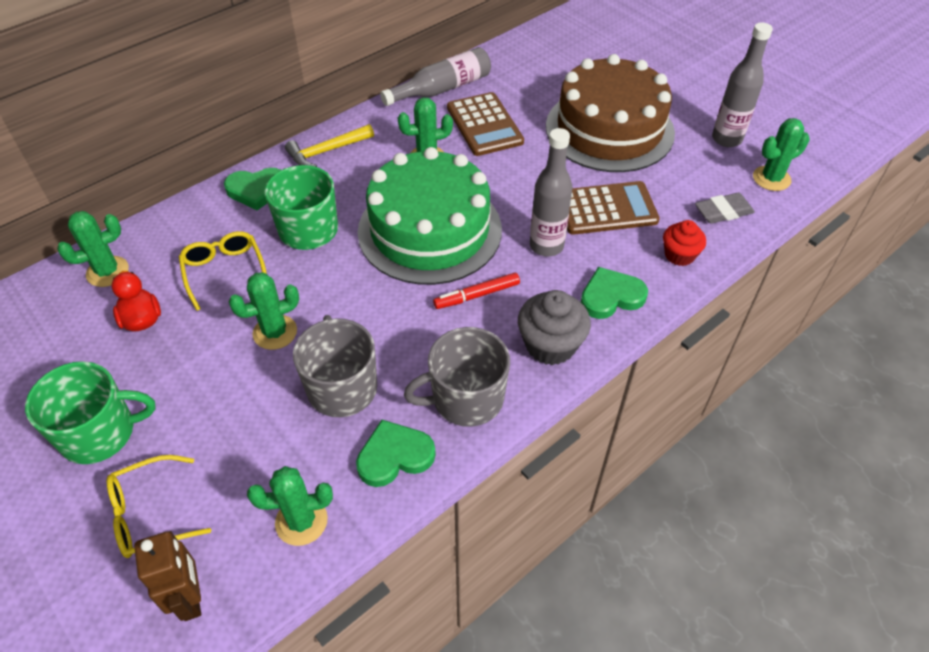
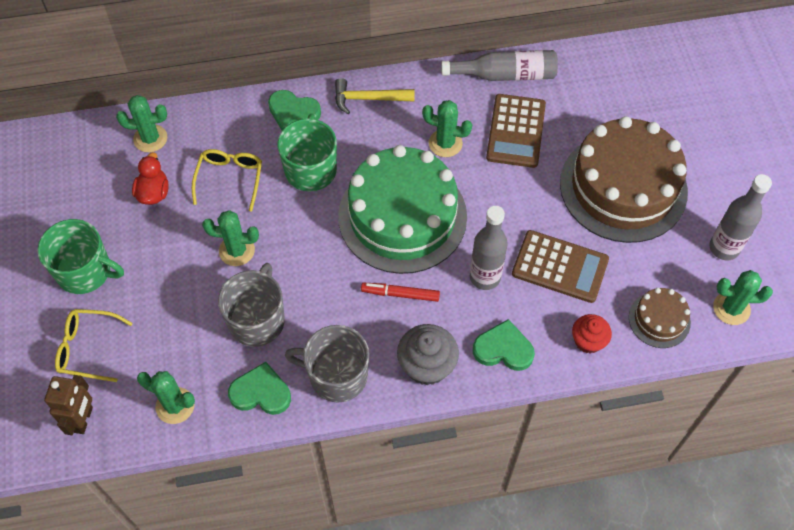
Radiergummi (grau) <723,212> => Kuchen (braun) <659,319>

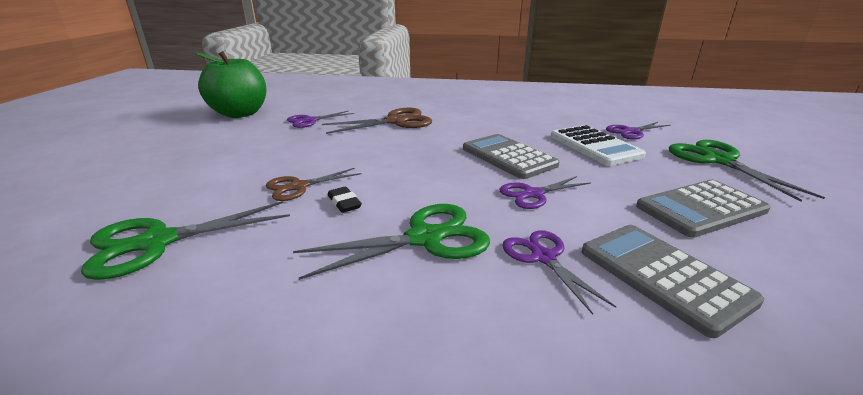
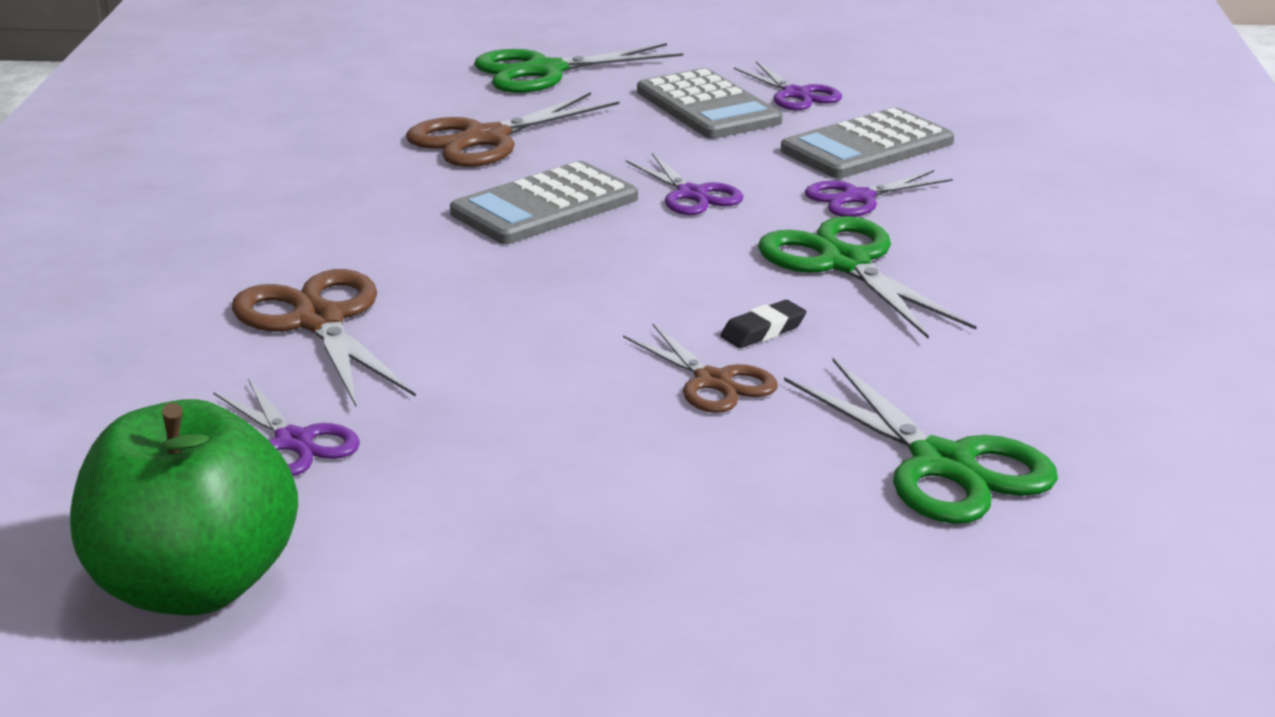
Schere (lila) <631,132> => Schere (lila) <796,94>, shifted
Taschenrechner (weiß) <594,146> => Schere (braun) <486,139>

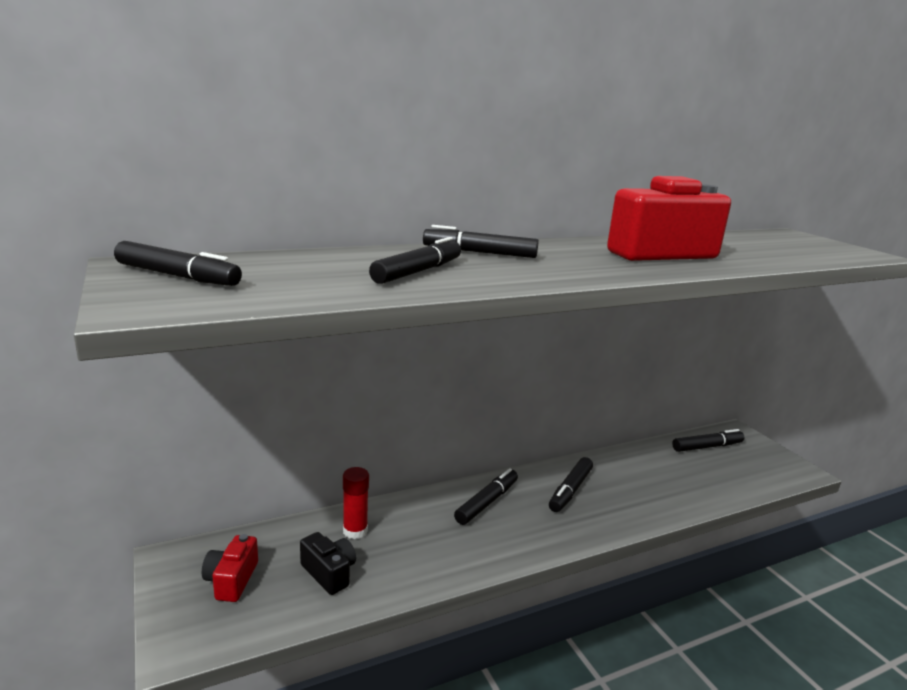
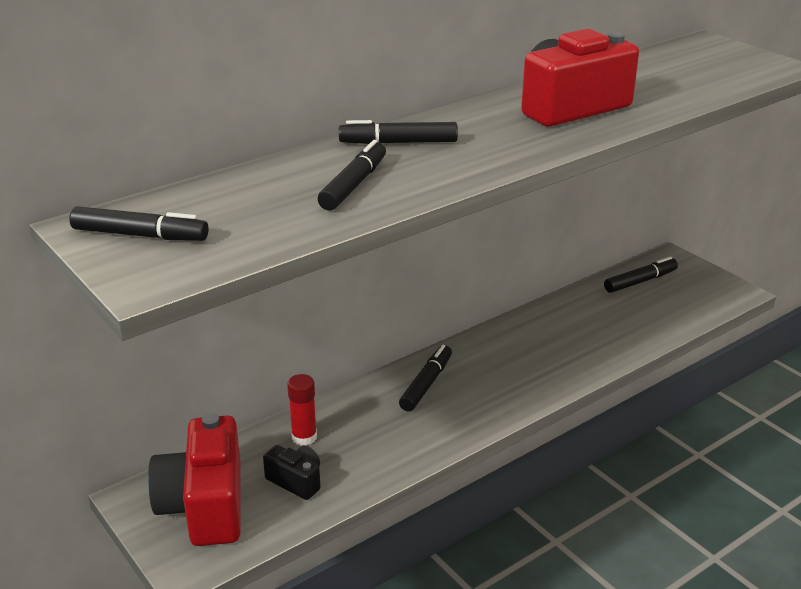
Filzstift (schwarz) <570,490> => nothing
Kamera (rot) <231,580> => Kamera (rot) <204,505>, x2.03

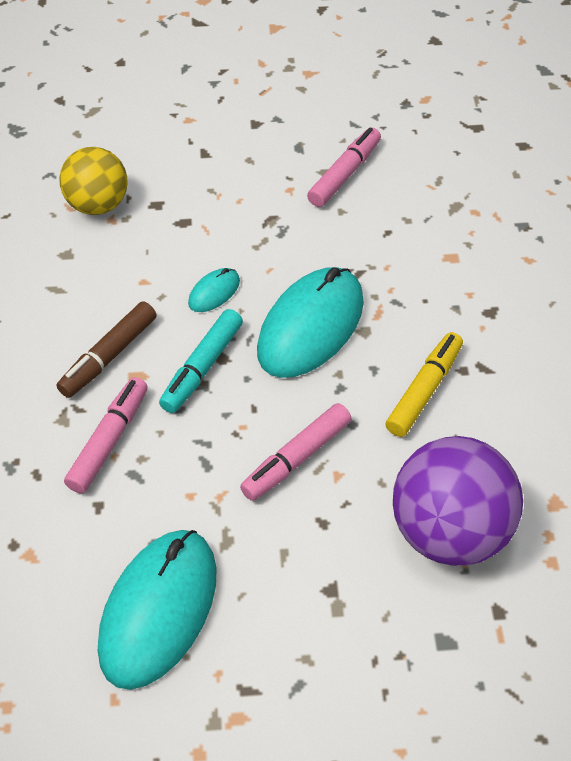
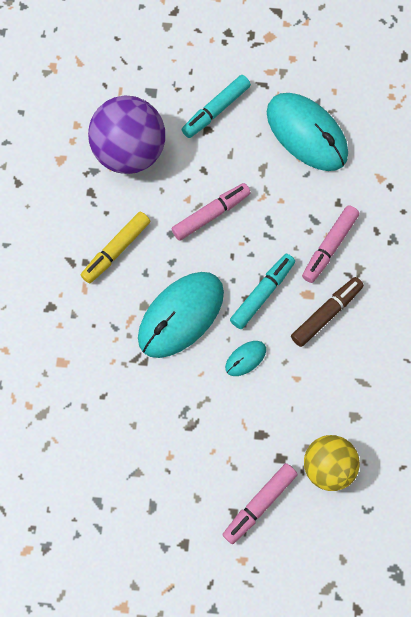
Filzstift (rosa) <344,174> => Filzstift (rosa) <259,504>, shifted
Computermaus (türkis) <158,610> => Computermaus (türkis) <306,133>, 75 degrees counterclockwise
nothing => Filzstift (türkis) <216,110>

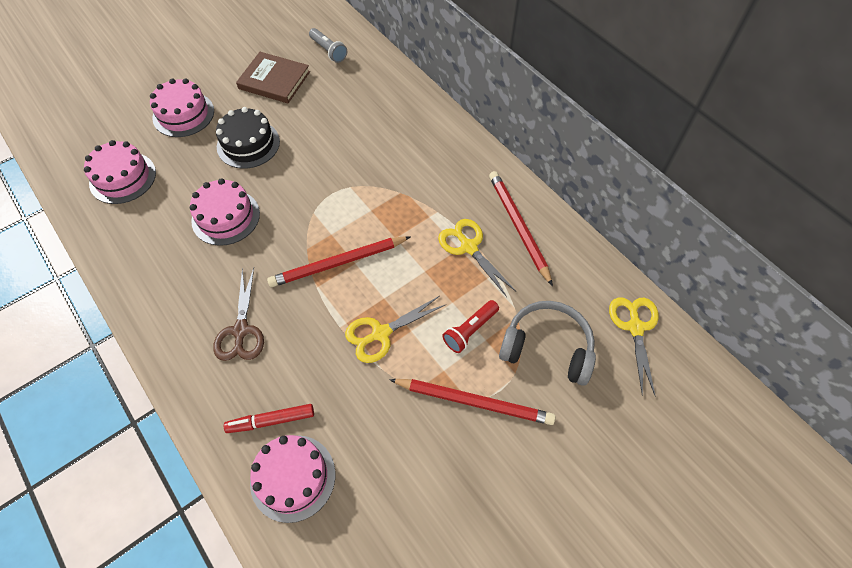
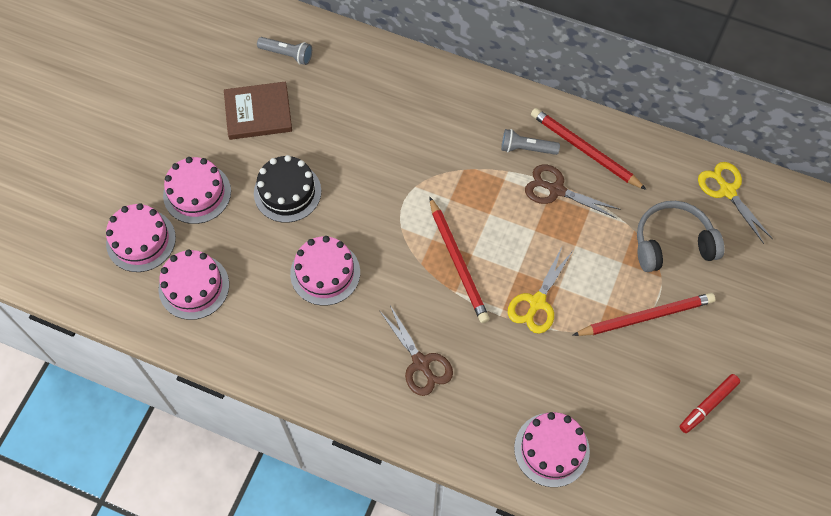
Schere (gelb) <468,247> => Schere (braun) <556,190>
Bleistift (rot) <338,263> => Bleistift (rot) <458,262>, 60 degrees counterclockwise
Taschenlampe (rot) <470,330> => nothing
Filzstift (rot) <271,420> => Filzstift (rot) <708,405>, shifted
nothing => Taschenlampe (grau) <526,148>
nothing => Kuchen (rosa) <141,240>

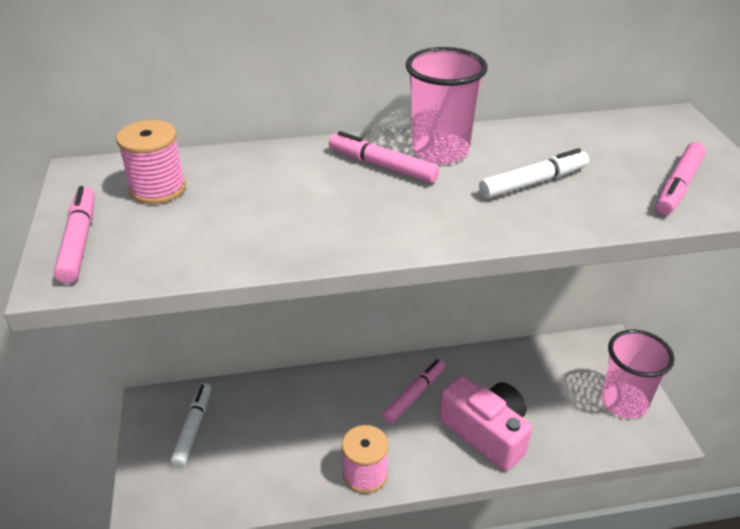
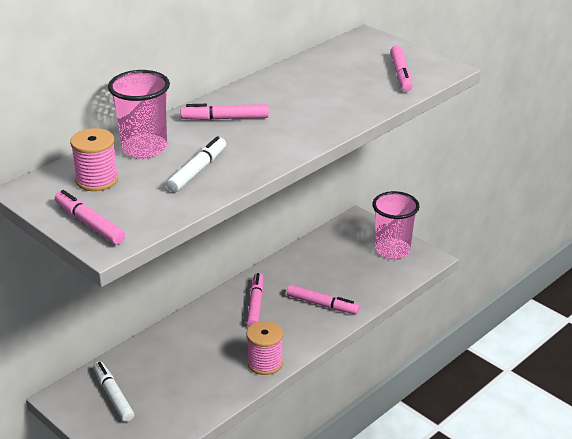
Becher (rosa) <440,151> => Becher (rosa) <144,148>, shifted
Filzstift (weiß) <533,182> => Filzstift (weiß) <197,170>, shifted
Kamera (rosa) <486,432> => Filzstift (rosa) <322,304>

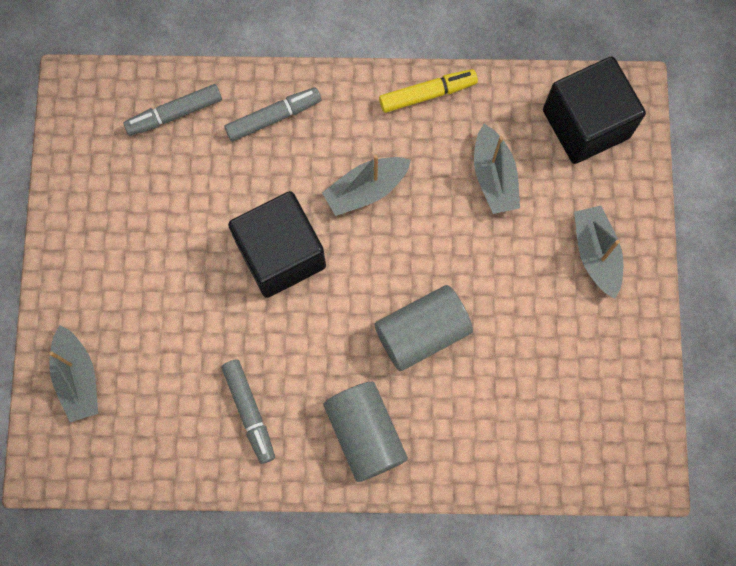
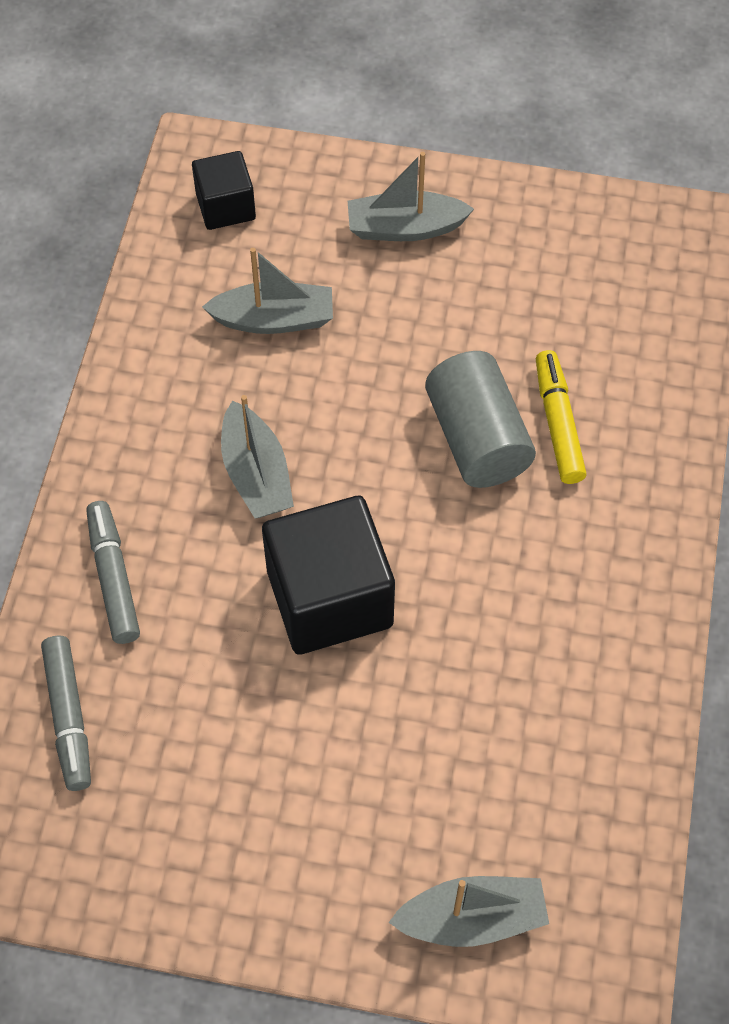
Kubus (schwarz) <586,124> => Kubus (schwarz) <225,207>, x0.56
Filzstift (gelb) <427,94> => Filzstift (gelb) <558,423>, shifted
Filzstift (grau) <249,412> => nothing
Vollzylinder (grau) <365,434> => nothing

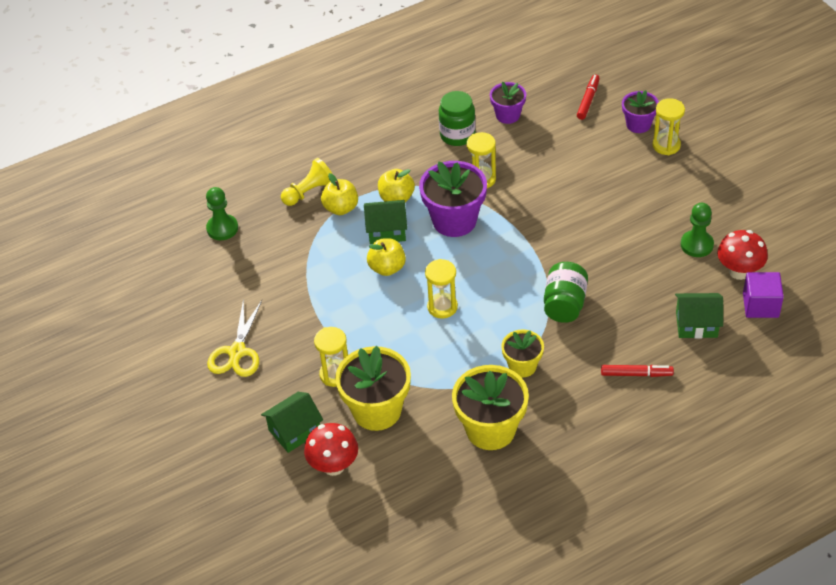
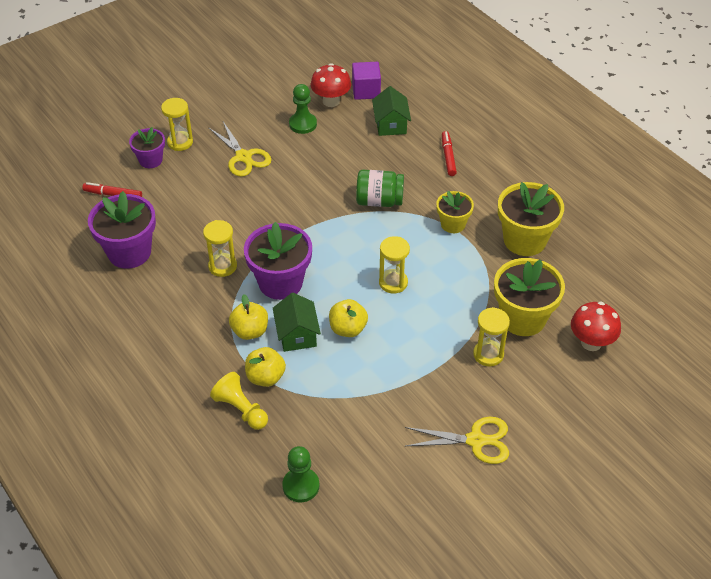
Blumentopf (lila) <508,115> => Blumentopf (lila) <129,252>, x1.72
Einmachglas (grün) <457,135> => nothing
Haus (grün) <294,431> => nothing
nothing => Schere (gelb) <243,157>

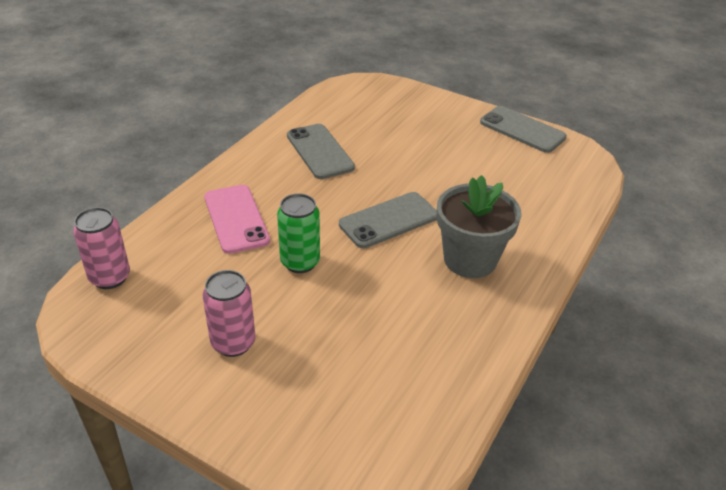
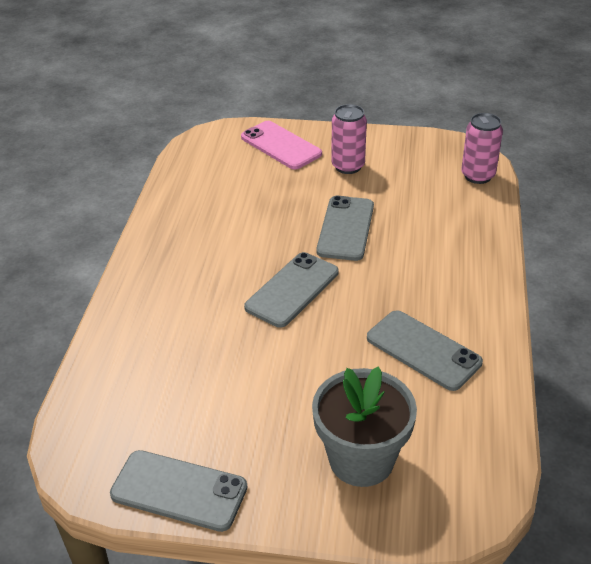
Blumentopf (grau) <470,259> => Blumentopf (grau) <361,459>, shifted
Handy (rosa) <236,219> => Handy (rosa) <281,145>, shifted
Dose (grün) <300,262> => Handy (grau) <345,228>

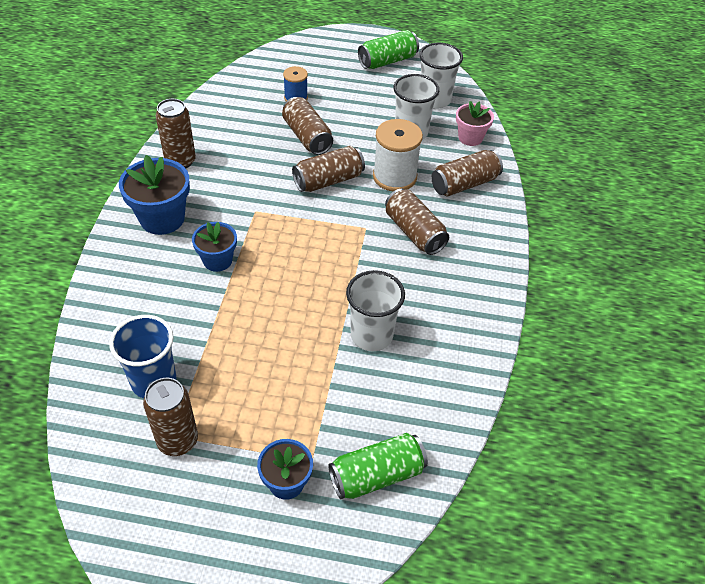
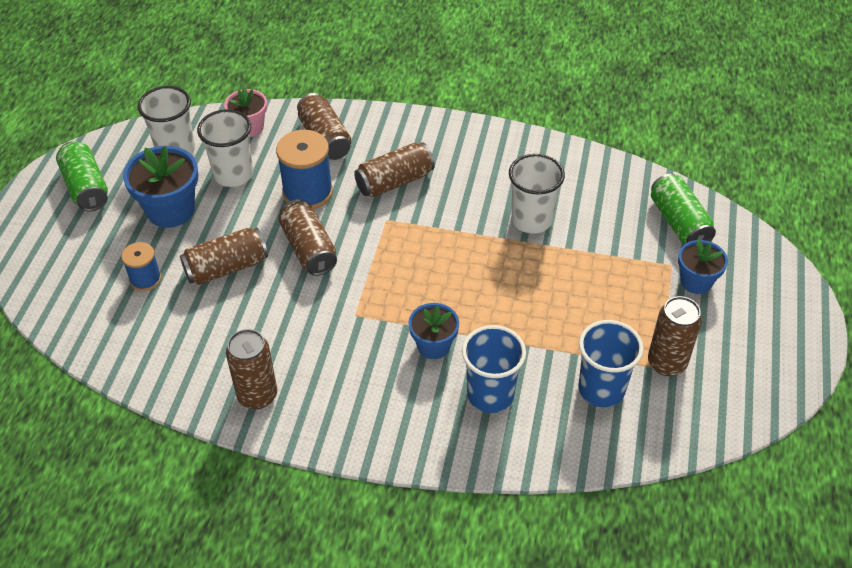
Garnrolle (weiß) <394,176> => Garnrolle (blau) <308,192>
Blumentopf (blau) <162,218> => Blumentopf (blau) <170,210>, shifted
nothing => Becher (blau) <490,394>

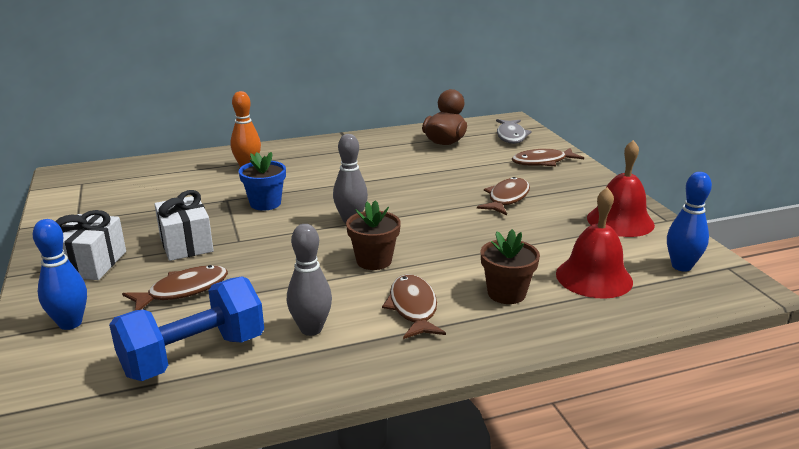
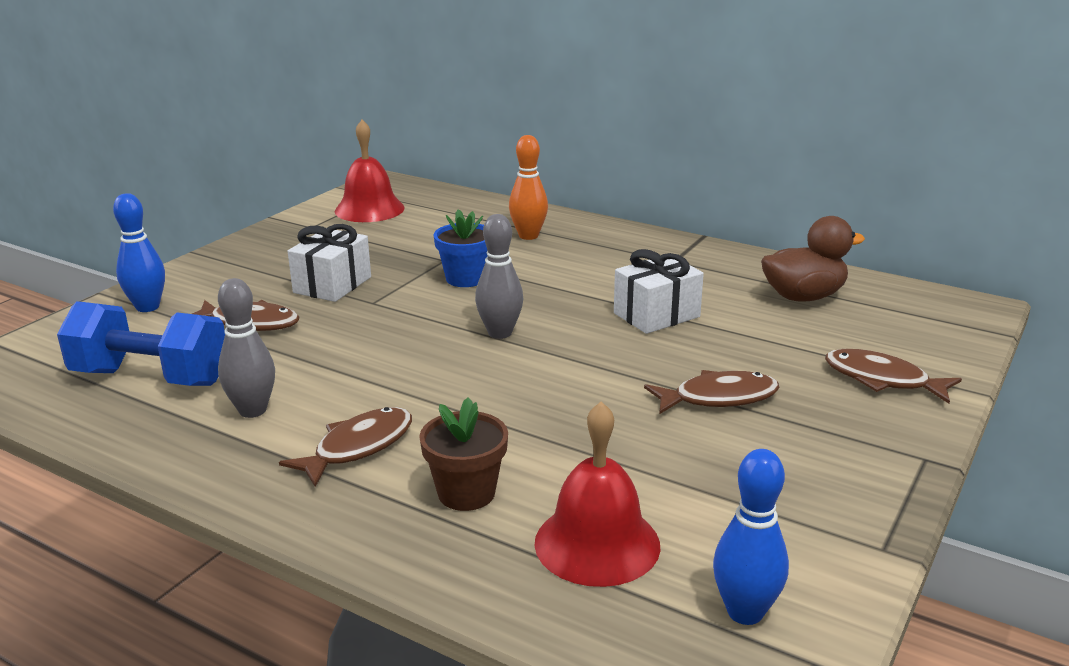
Fisch (grau) <511,136> => nothing
Glocke (rot) <620,221> => Glocke (rot) <369,209>, shifted
Blumentopf (braun) <374,261> => nothing
Geschenk (weiß) <92,264> => Geschenk (weiß) <656,315>, shifted

